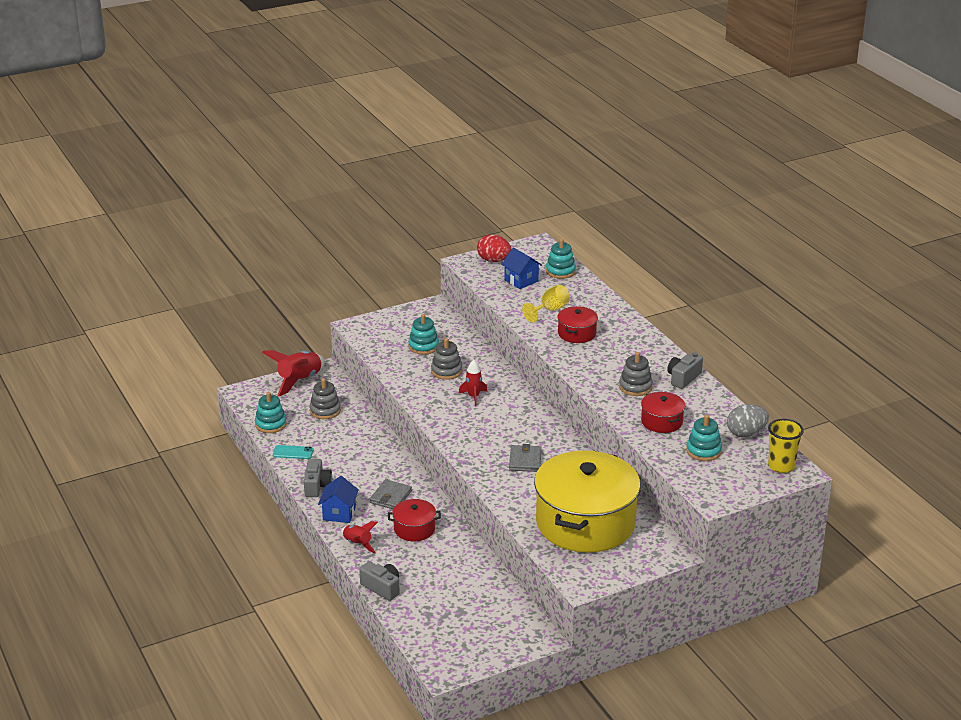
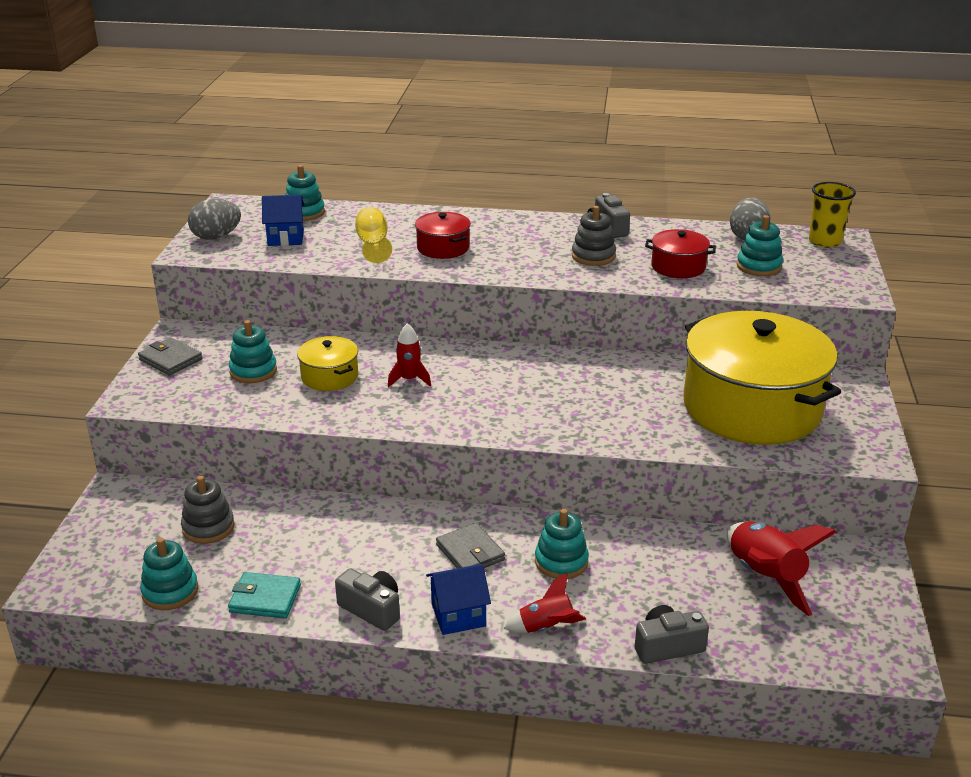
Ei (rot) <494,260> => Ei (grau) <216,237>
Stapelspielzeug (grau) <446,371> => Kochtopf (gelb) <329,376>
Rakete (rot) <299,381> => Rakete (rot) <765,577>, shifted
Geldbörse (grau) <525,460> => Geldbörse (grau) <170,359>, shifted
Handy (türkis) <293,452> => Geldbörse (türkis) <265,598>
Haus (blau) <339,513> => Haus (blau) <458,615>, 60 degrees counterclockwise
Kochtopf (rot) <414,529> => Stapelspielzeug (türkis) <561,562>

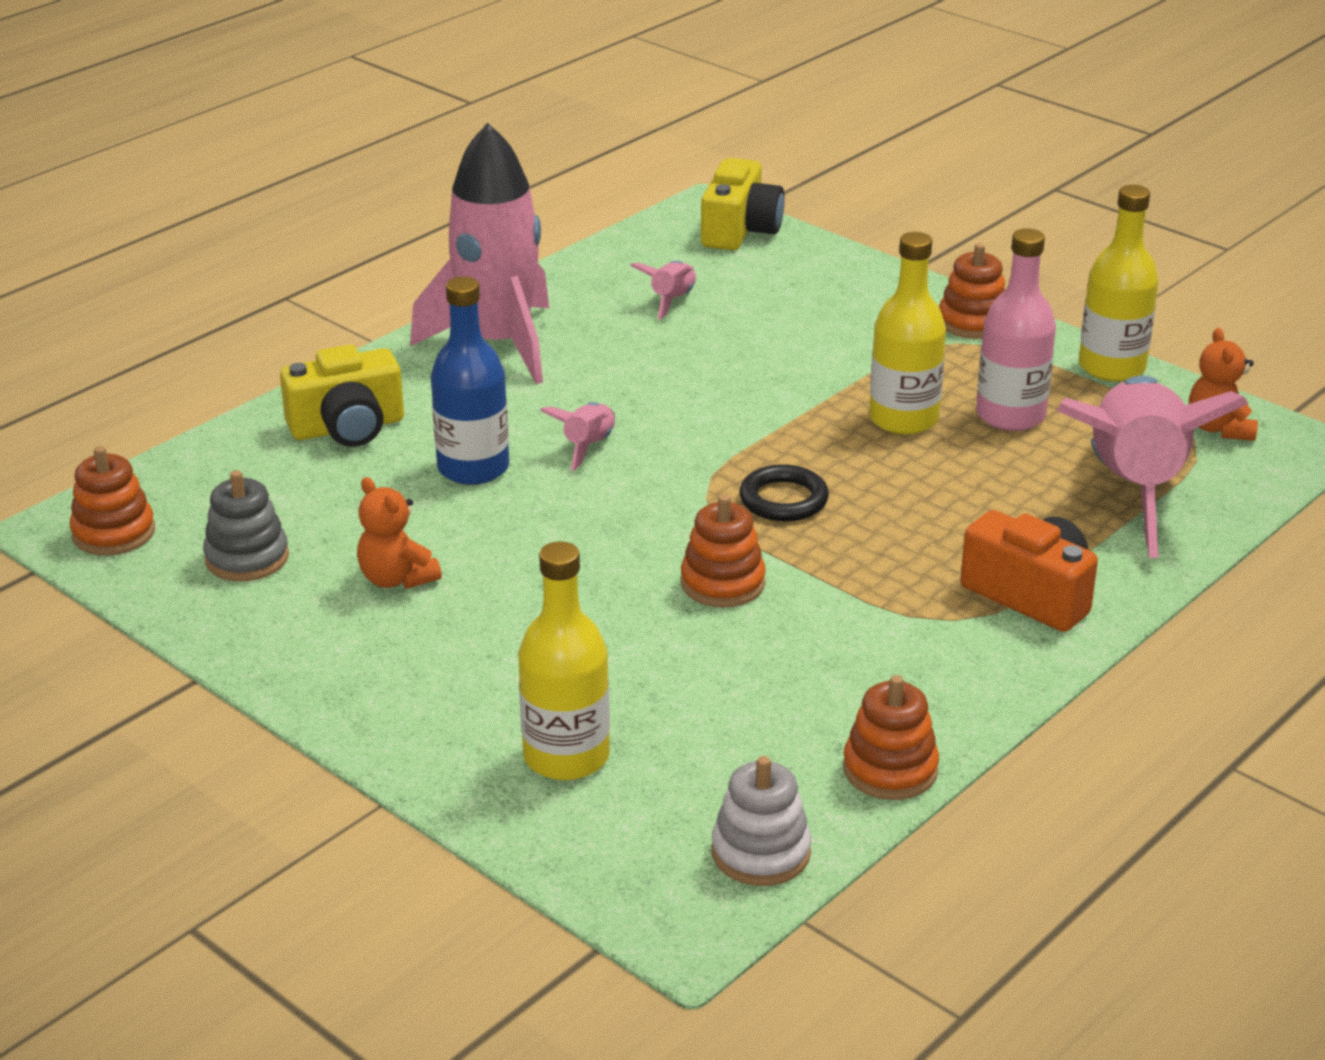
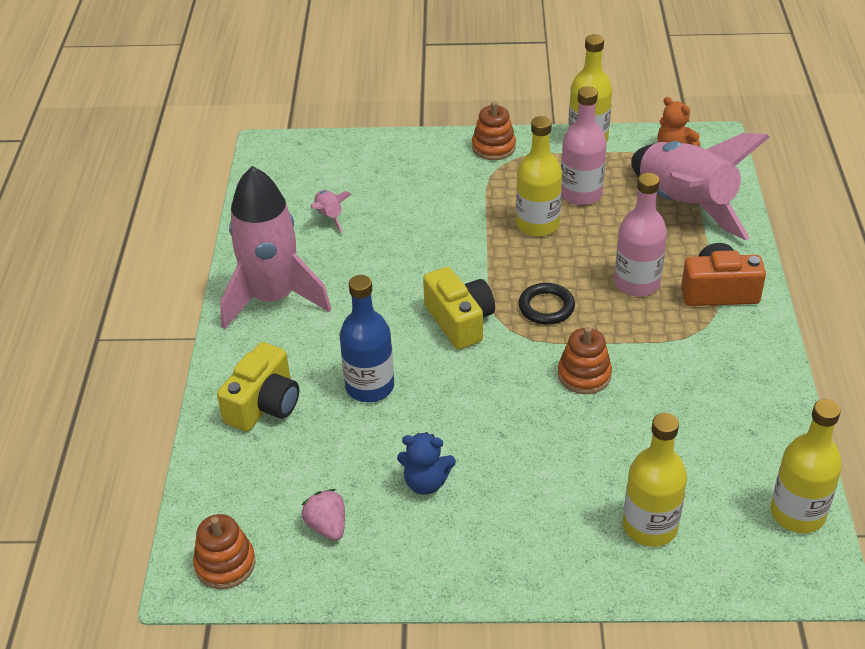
Kamera (gelb) <740,230> => Kamera (gelb) <460,321>, shifted
Rakete (rosa) <588,447> => nothing
Stapelspielzeug (grau) <247,558> => Erdbeere (rosa) <327,526>
Teddybär (orange) <397,579> => Teddybär (blau) <426,482>
Stapelspielzeug (orange) <890,769> => nothing
Stapelspielzeug (weiß) <761,852> => Flasche (gelb) <797,513>
nothing => Flasche (rosa) <637,283>

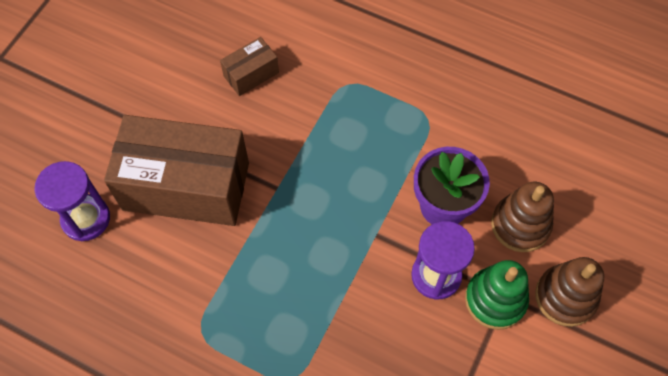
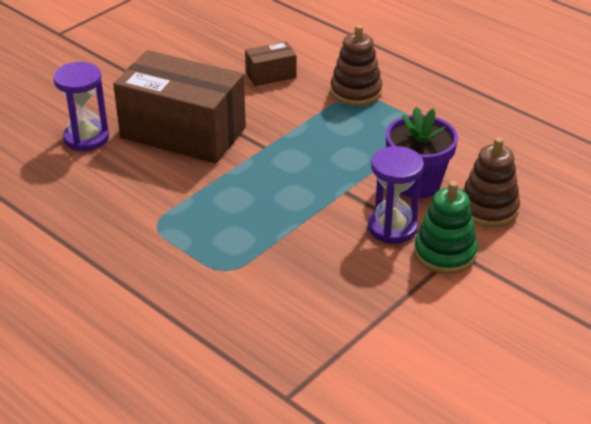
Stapelspielzeug (braun) <565,297> => Stapelspielzeug (braun) <356,92>, shifted

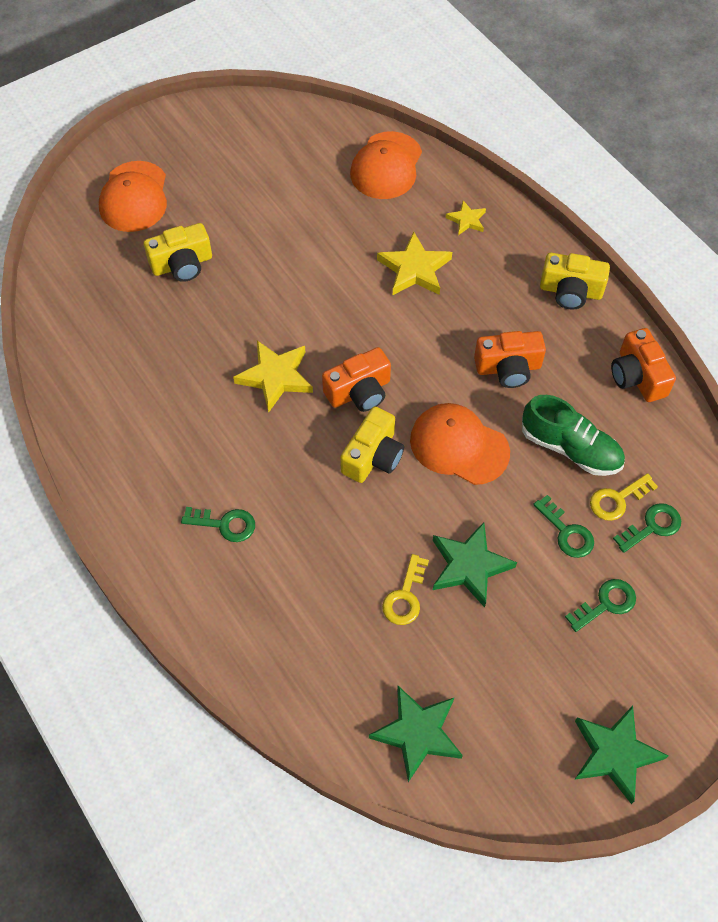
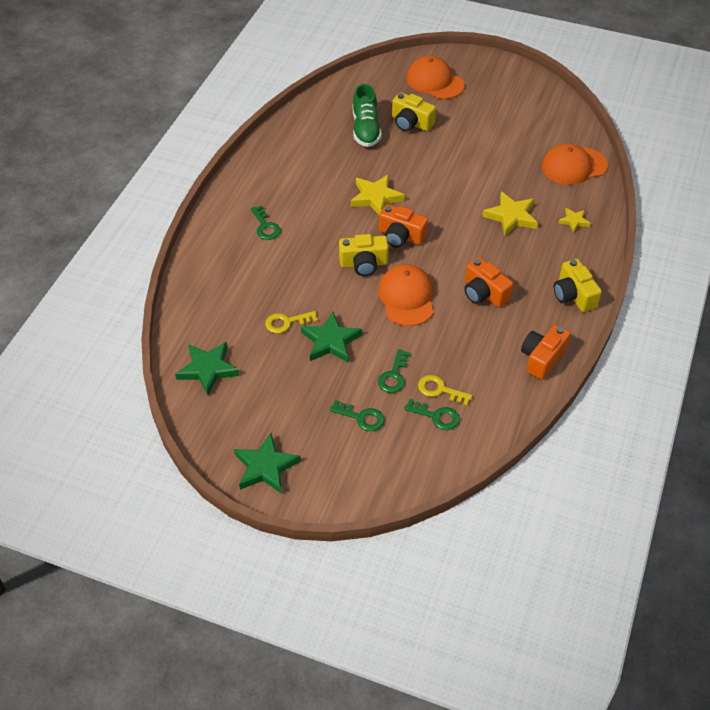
Kappe (orange) <134,197> => Kappe (orange) <435,81>, 75 degrees clockwise
Schuh (grün) <570,448> => Schuh (grün) <366,129>, shifted

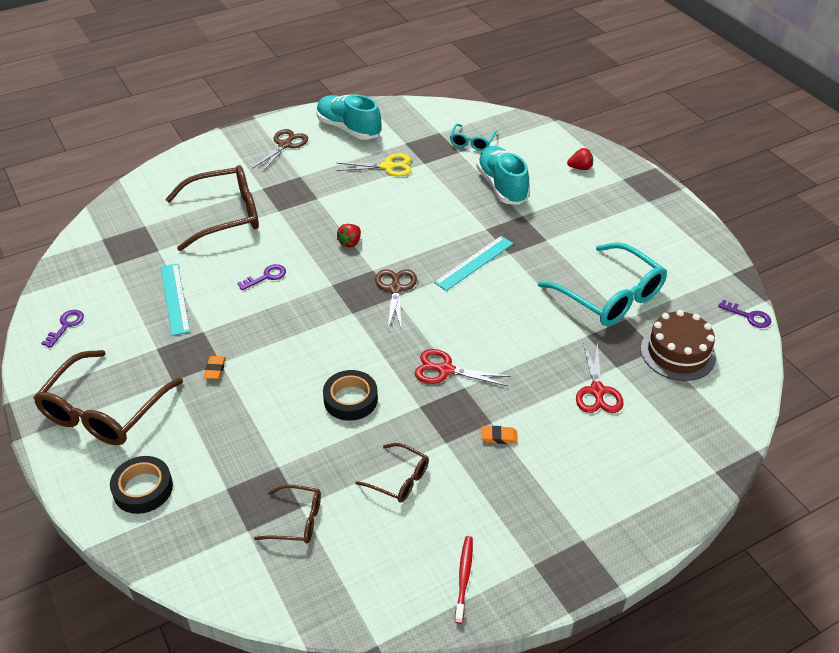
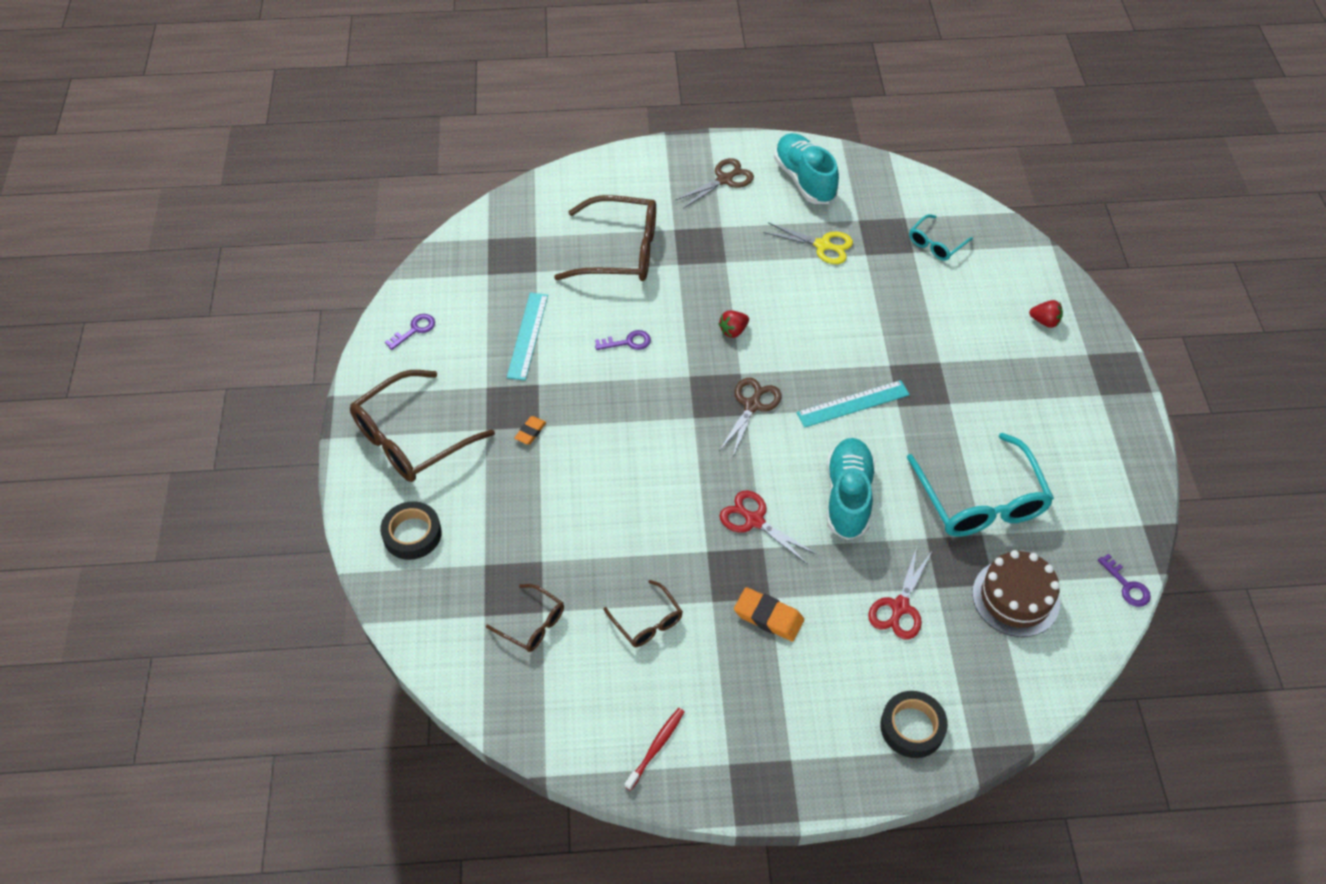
Schuh (türkis) <502,186> => Schuh (türkis) <848,497>, shifted
Klebeband (schwarz) <350,399> => Klebeband (schwarz) <912,727>, shifted
Radiergummi (orange) <499,437> => Radiergummi (orange) <768,617>, x1.68

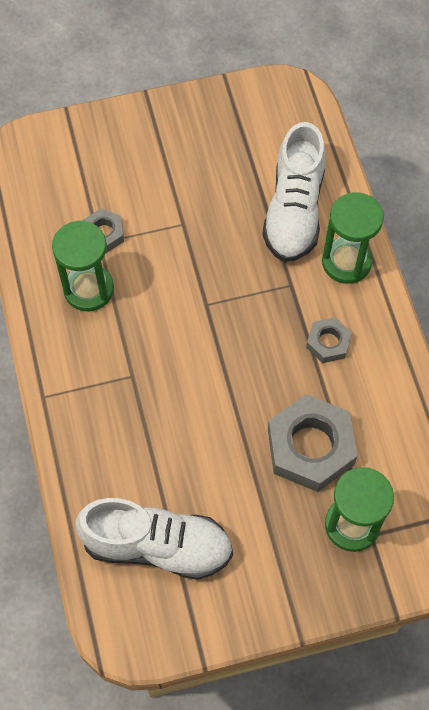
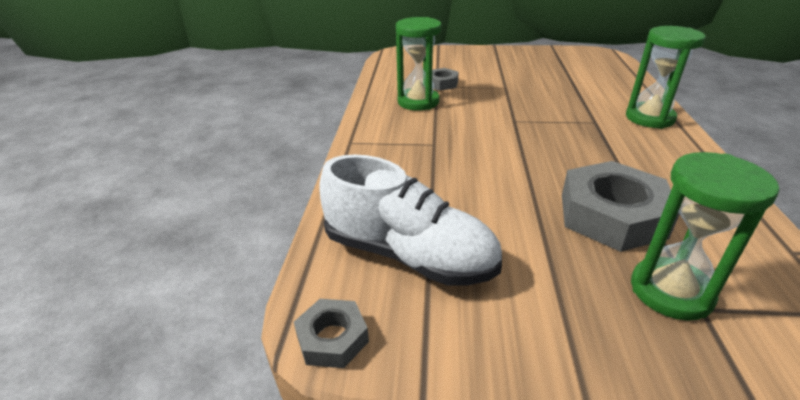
Schuh (weiß) <294,210> => nothing
Sechskantmutter (grau) <328,343> => Sechskantmutter (grau) <332,338>, shifted

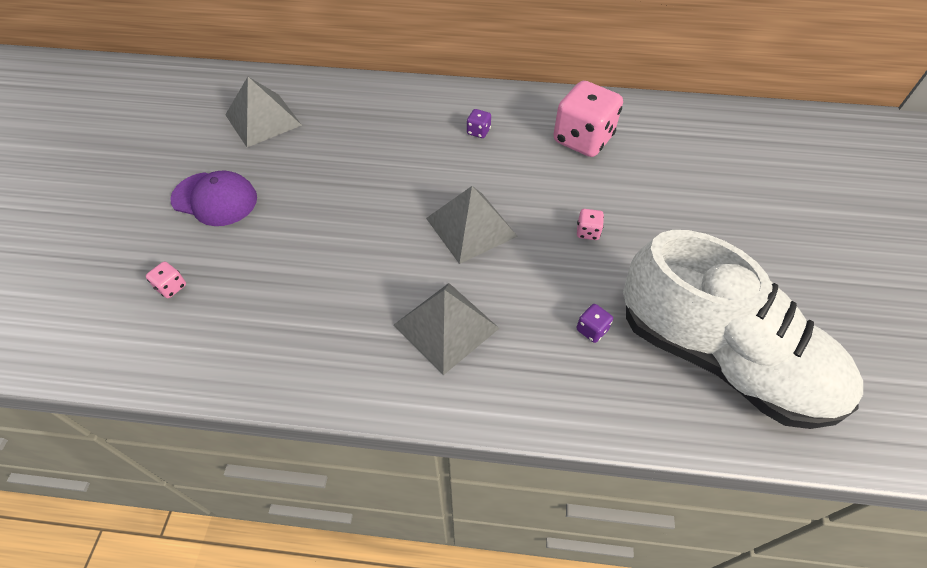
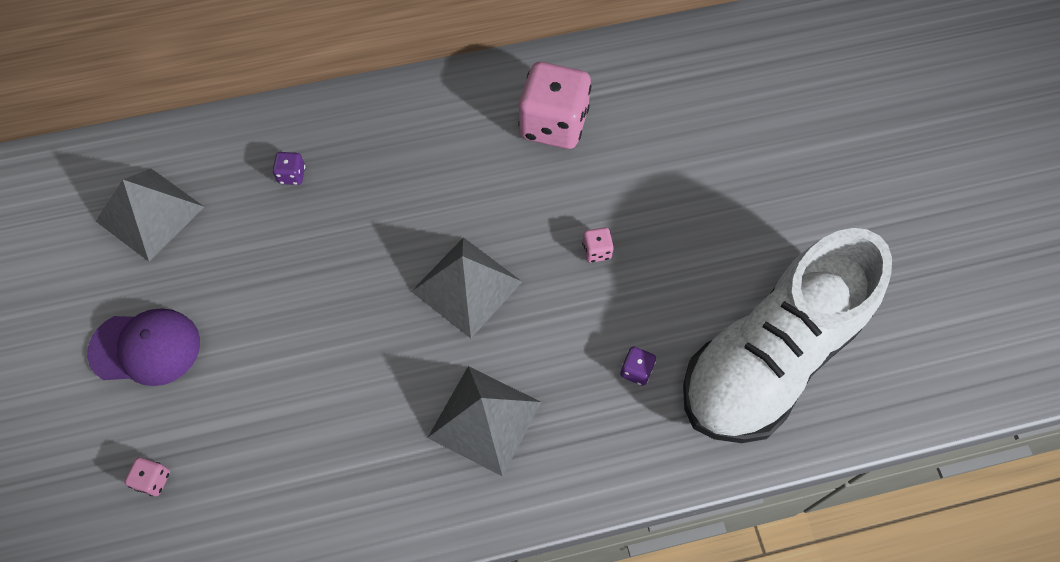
Spielwürfel (lila) <478,131> => Spielwürfel (lila) <292,175>, shifted
Schuh (weiß) <721,358> => Schuh (weiß) <770,358>, 120 degrees clockwise

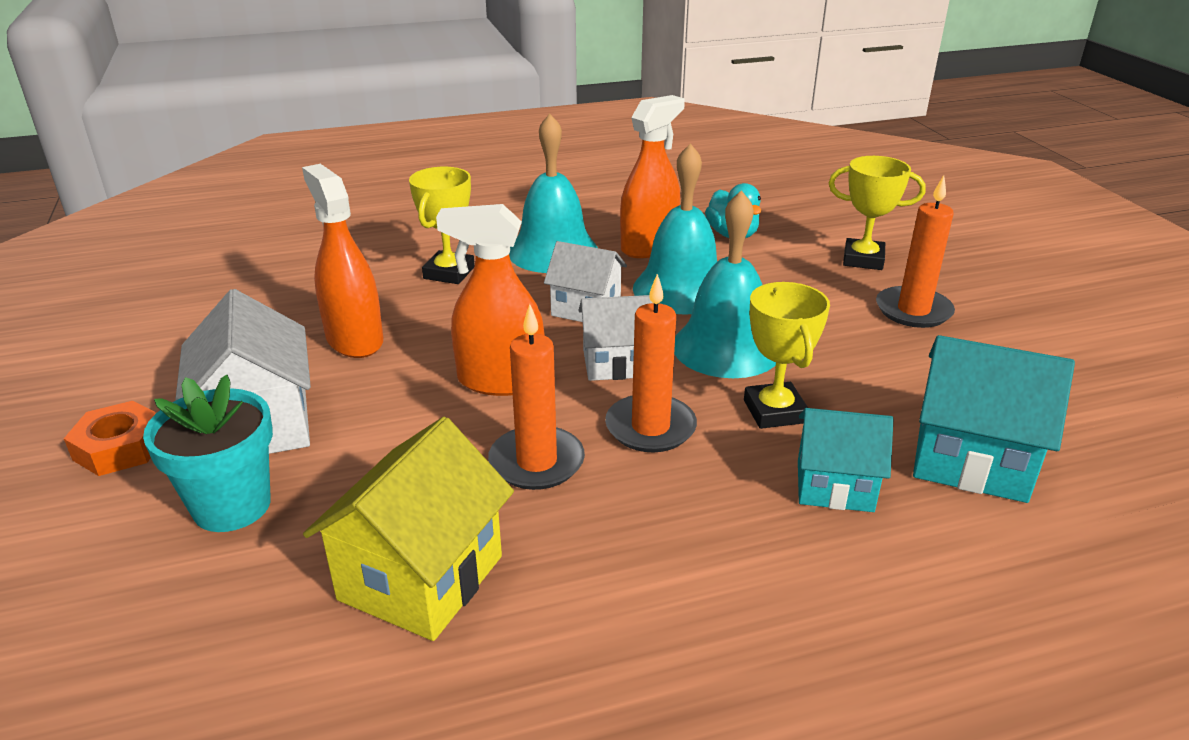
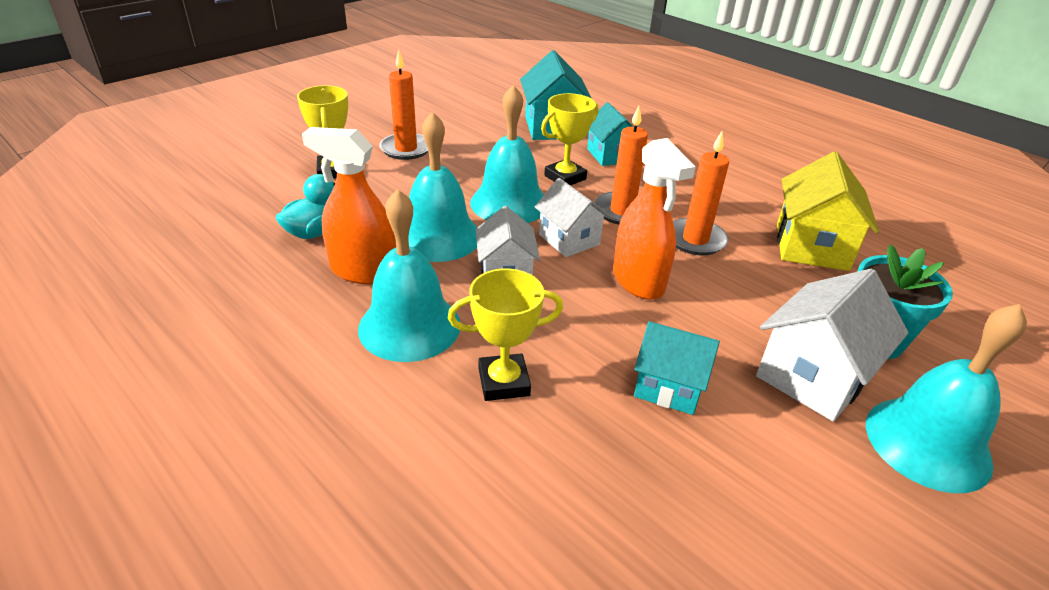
Sprühflasche (orange) <354,340> => Haus (türkis) <669,387>
Sechskantmutter (orange) <120,448> => Glocke (türkis) <927,443>
Haus (gelb) <421,577> => Haus (gelb) <811,246>, 75 degrees counterclockwise

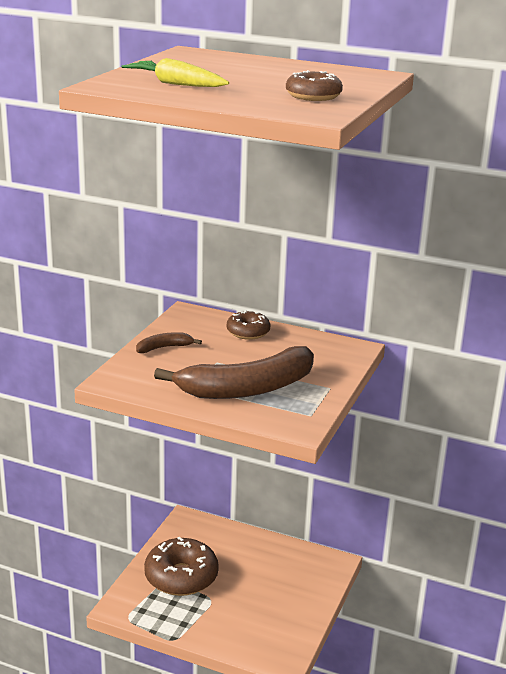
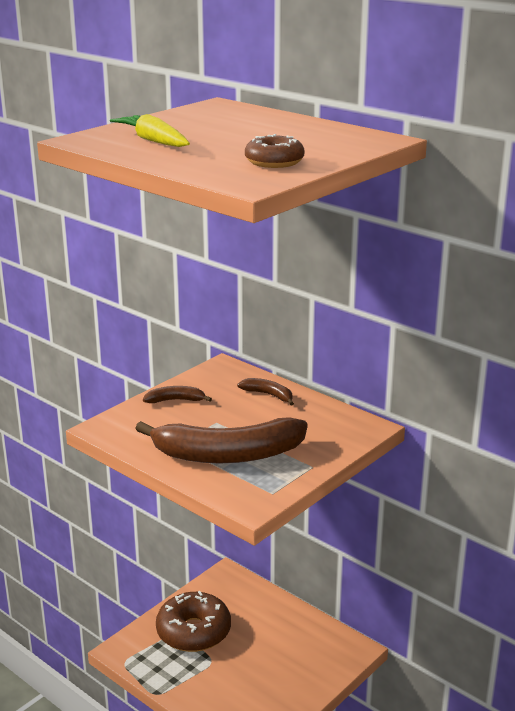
Donut (braun) <248,332> => Banane (braun) <268,395>

